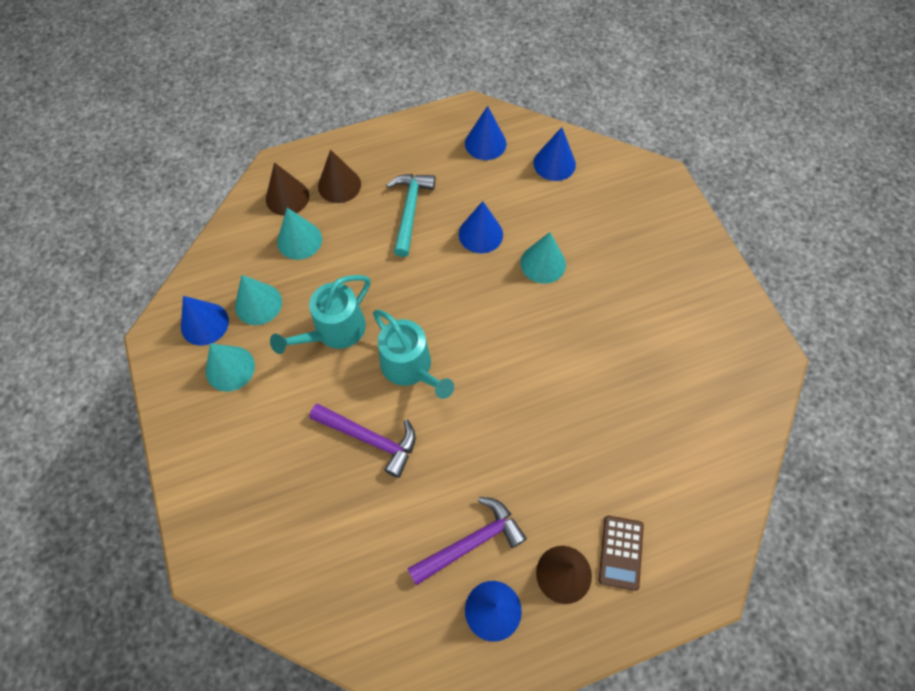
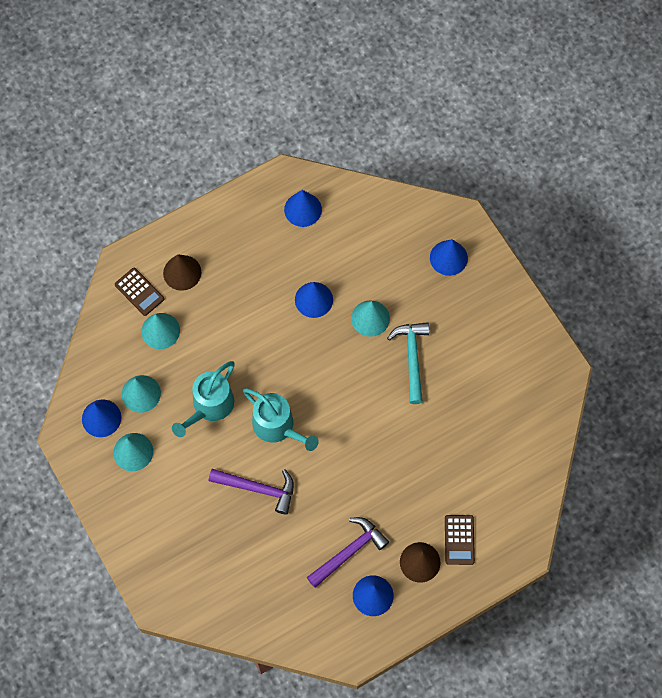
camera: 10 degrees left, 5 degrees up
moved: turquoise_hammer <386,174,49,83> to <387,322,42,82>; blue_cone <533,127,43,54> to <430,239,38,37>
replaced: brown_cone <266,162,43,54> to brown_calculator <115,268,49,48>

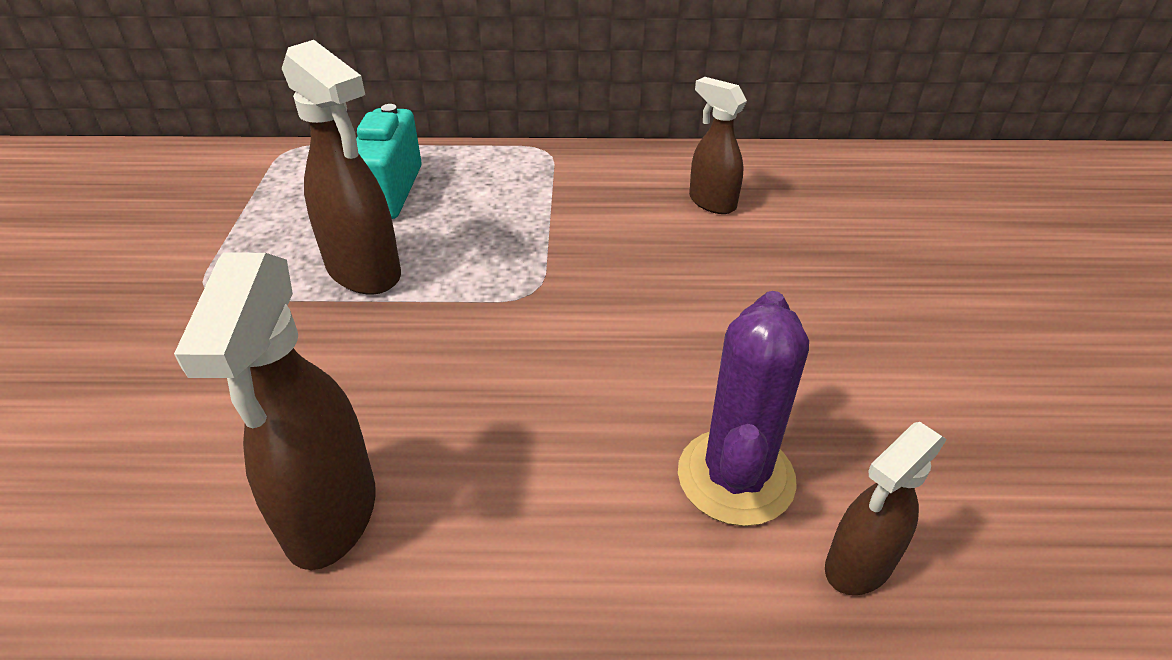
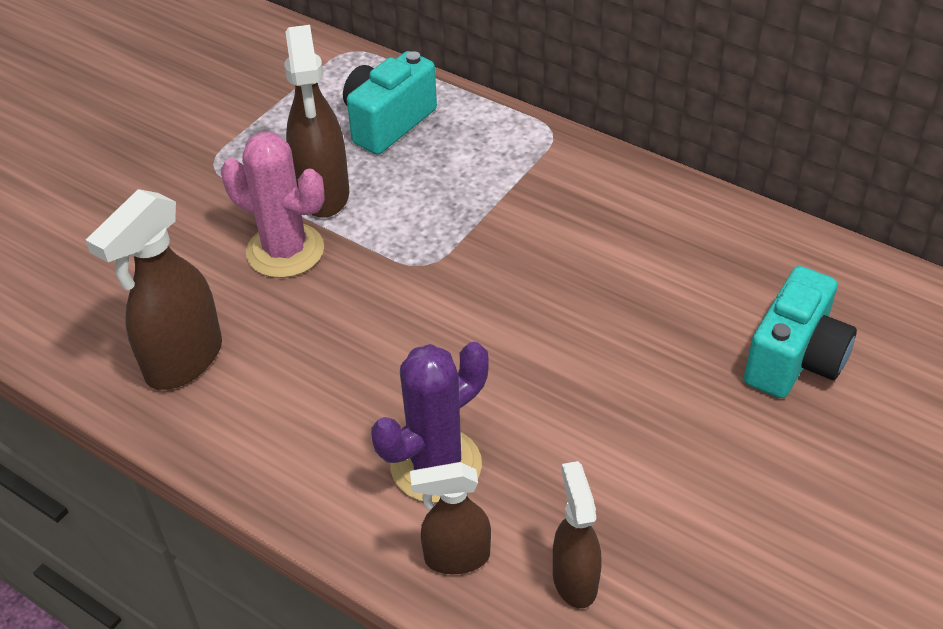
camera: 35 degrees right, 5 degrees up
added: pink_cactus <221,132,104,146>; turquoise_camera <744,266,113,132>
moved: brown_spray_bottle <689,77,58,137> to <553,461,49,147>

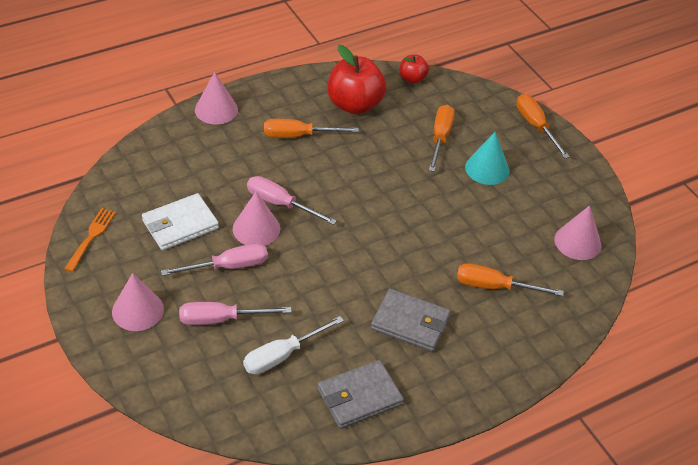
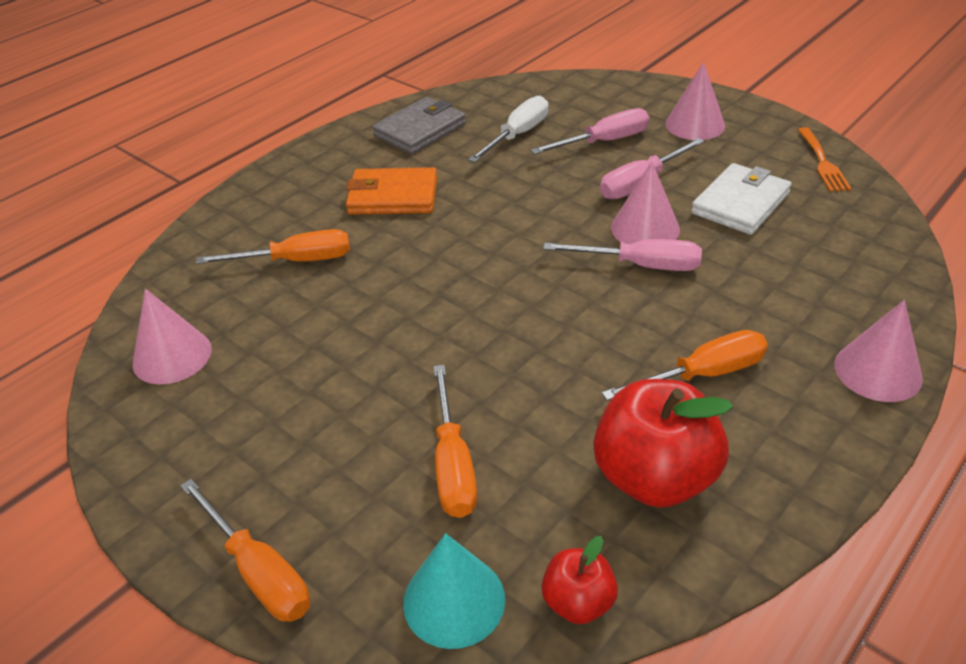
camera: 165 degrees right, 5 degrees down
moved: turquoise_cone <465,132,44,53> to <403,533,102,116>
recoloured: grey_wallet <371,289,80,63> to orange_wallet <346,167,91,48>

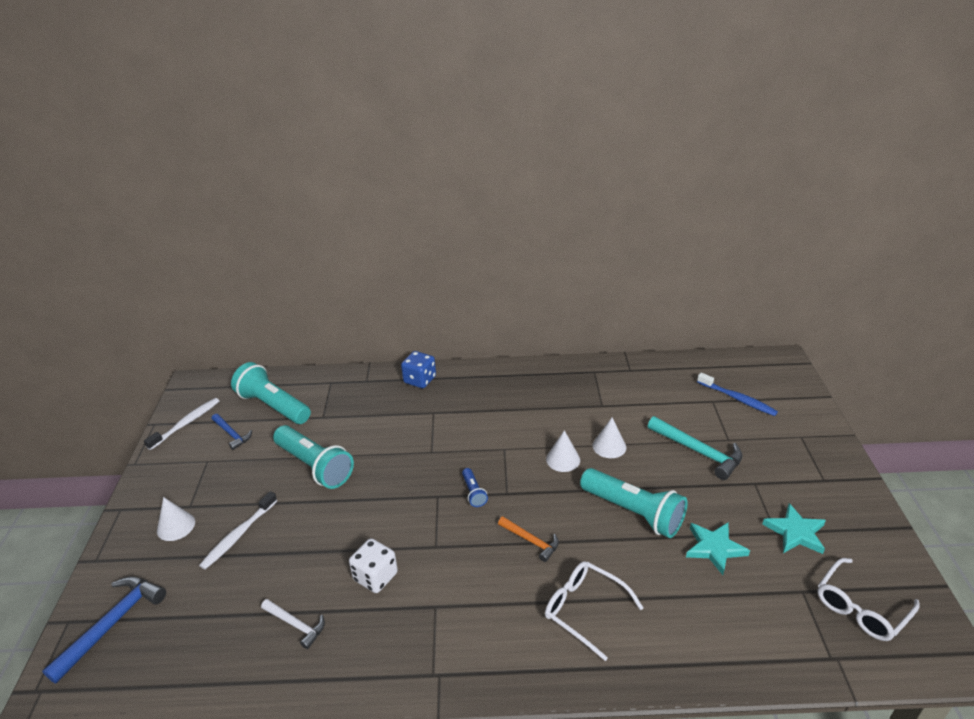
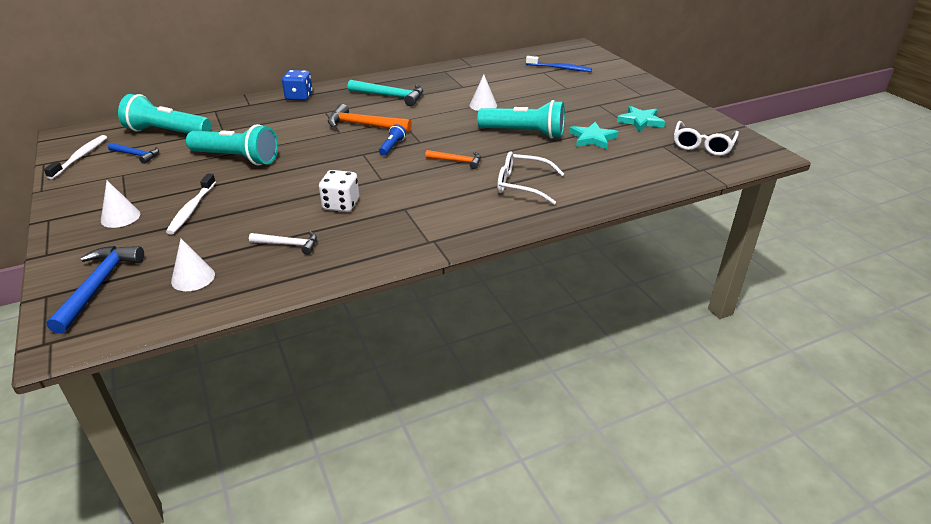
camera: 25 degrees left, 0 degrees up
added: orange_hammer <328,104,84,28>
moved: white_cone <546,430,34,42> to <171,239,44,52>; turquoise_hammer <648,416,94,64> to <348,80,75,26>
turned: blue_flashlight <462,468,26,39> = <379,124,27,32> 120 degrees counterclockwise

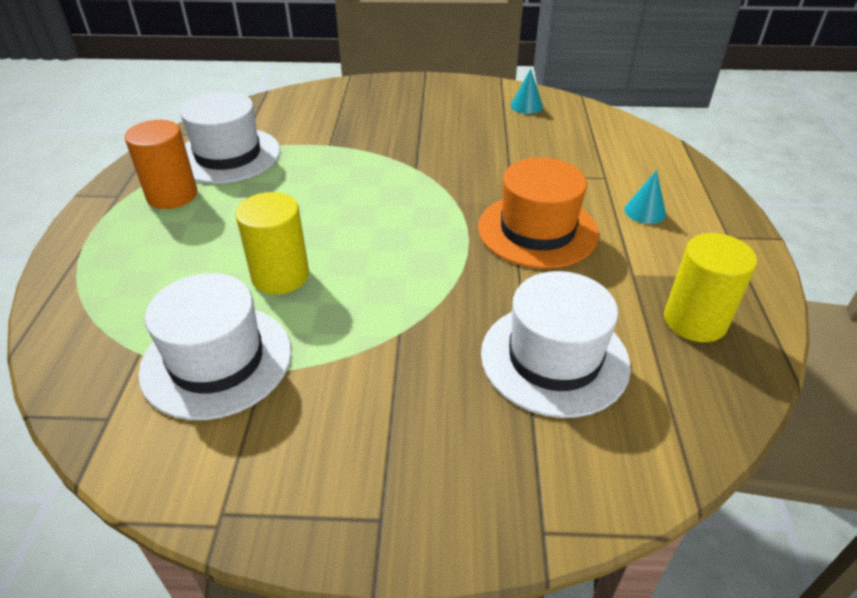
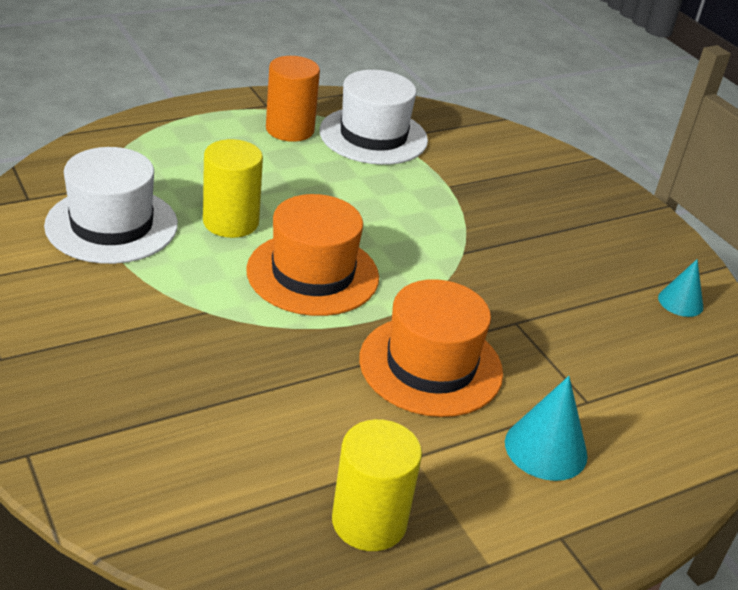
camera: 55 degrees right, 5 degrees down
removed: white_hat <481,271,150,147>
added: orange_hat <246,194,133,122>
resized: turquoise_cone <624,170,42,54> = <505,376,83,105> x1.53

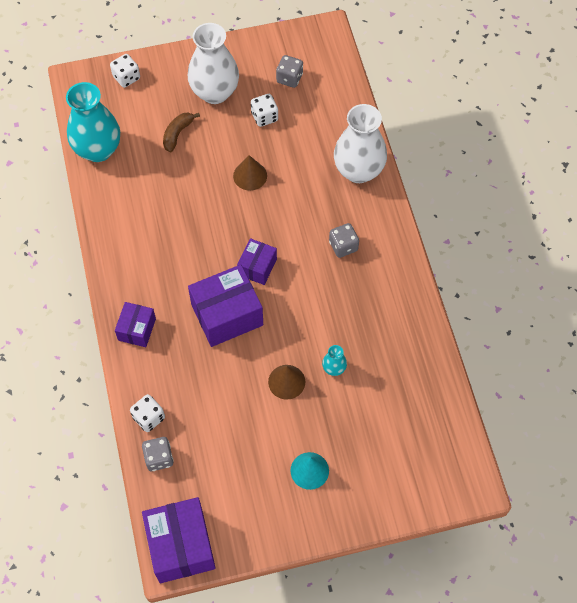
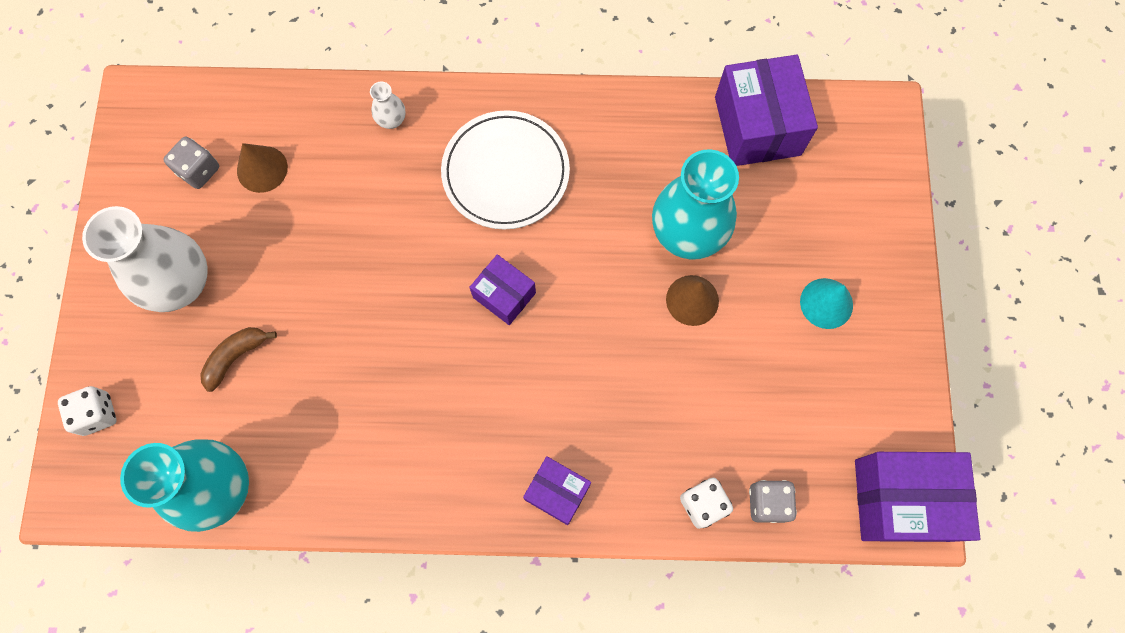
camera: 75 degrees left, 10 degrees up
removed: white_dice <251,94,27,33>
moved: brown_cone <233,155,34,36> to <237,143,51,50>; purple_box <188,265,75,82> to <715,55,103,111>
replaced: grey_dice <329,223,30,35> to white_plate <441,110,129,120>
turned: brown_banana <163,113,37,39> = <200,327,77,65> 90 degrees clockwise
resized: white_vase <334,104,53,79> = <370,82,35,47> x0.43; turquoise_vase <322,345,25,31> = <652,149,87,111> x2.33

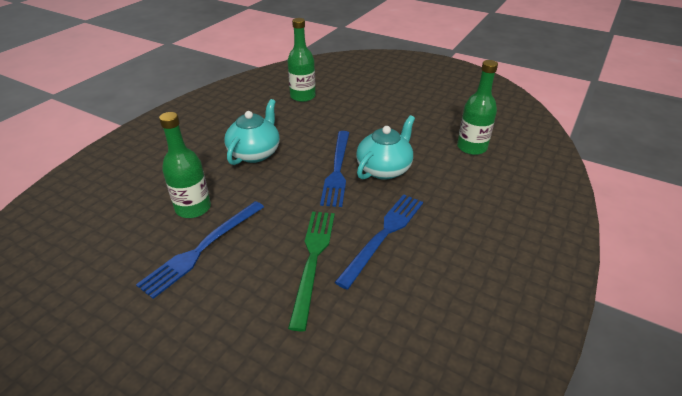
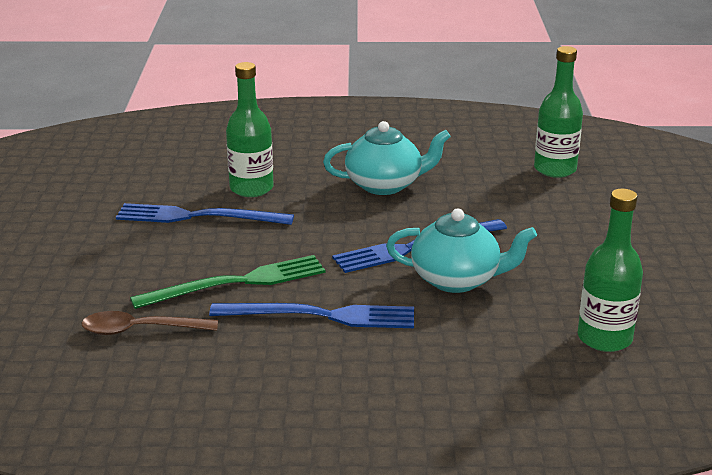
camera: 60 degrees right, 10 degrees down
added: brown_spoon <82,311,136,24>

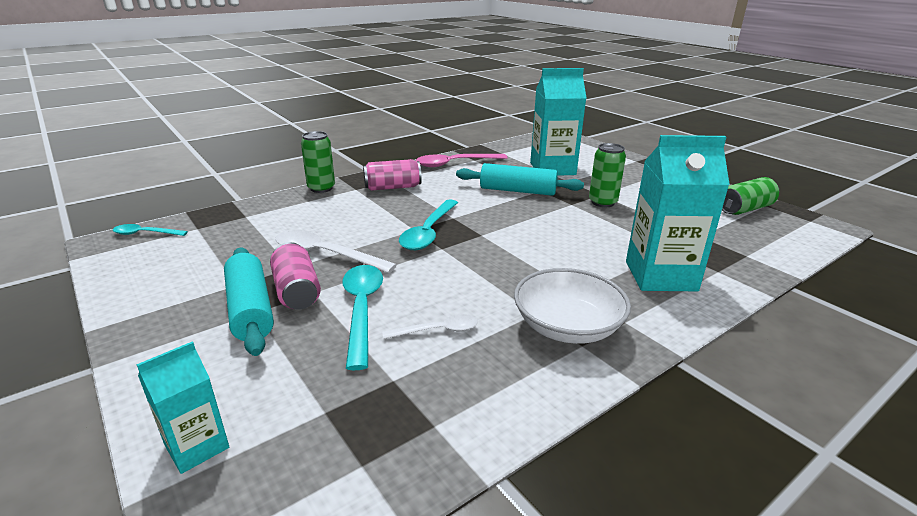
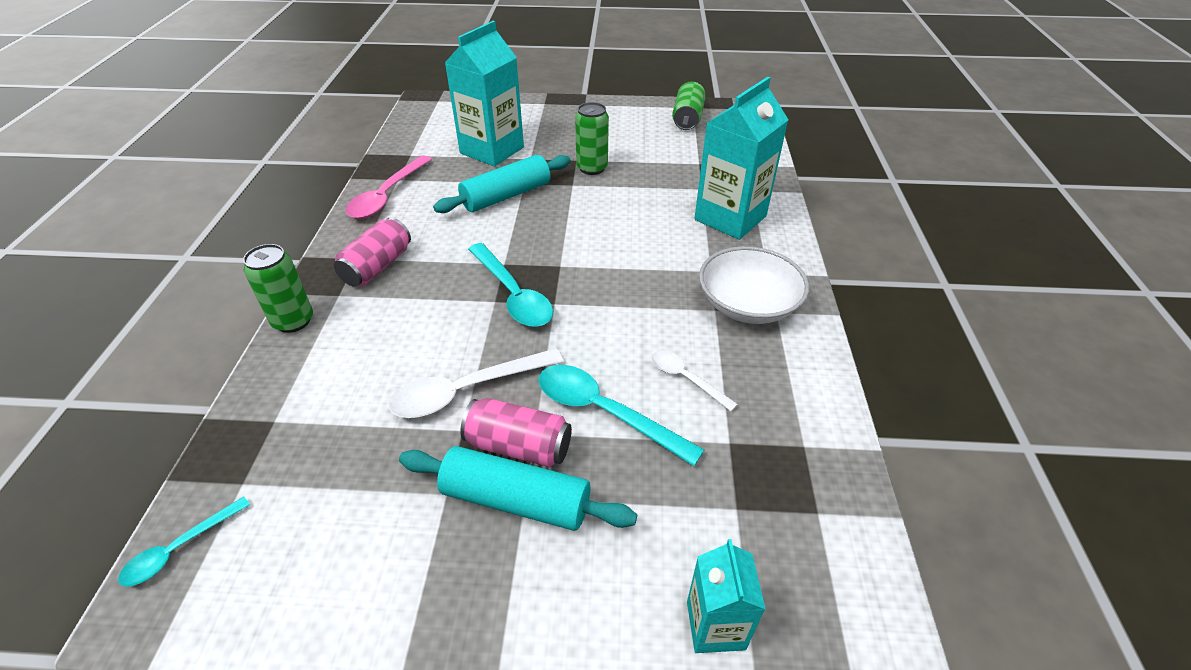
camera: 50 degrees left, 15 degrees up
turned: white_spoon <382,314,96,25> = <652,350,86,61> 75 degrees counterclockwise

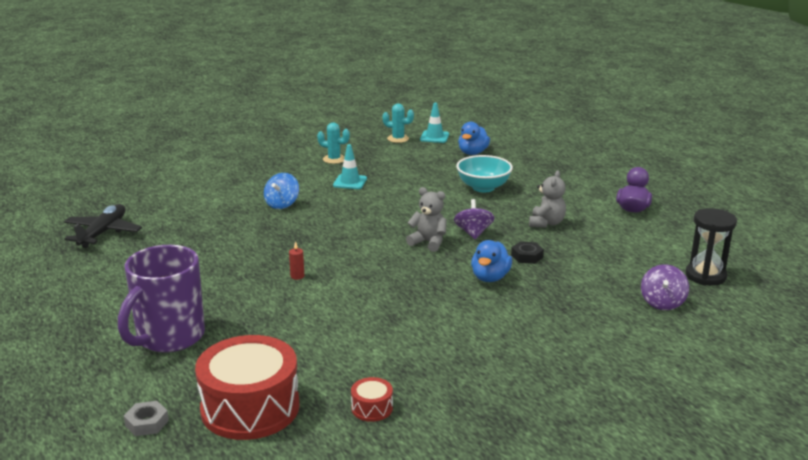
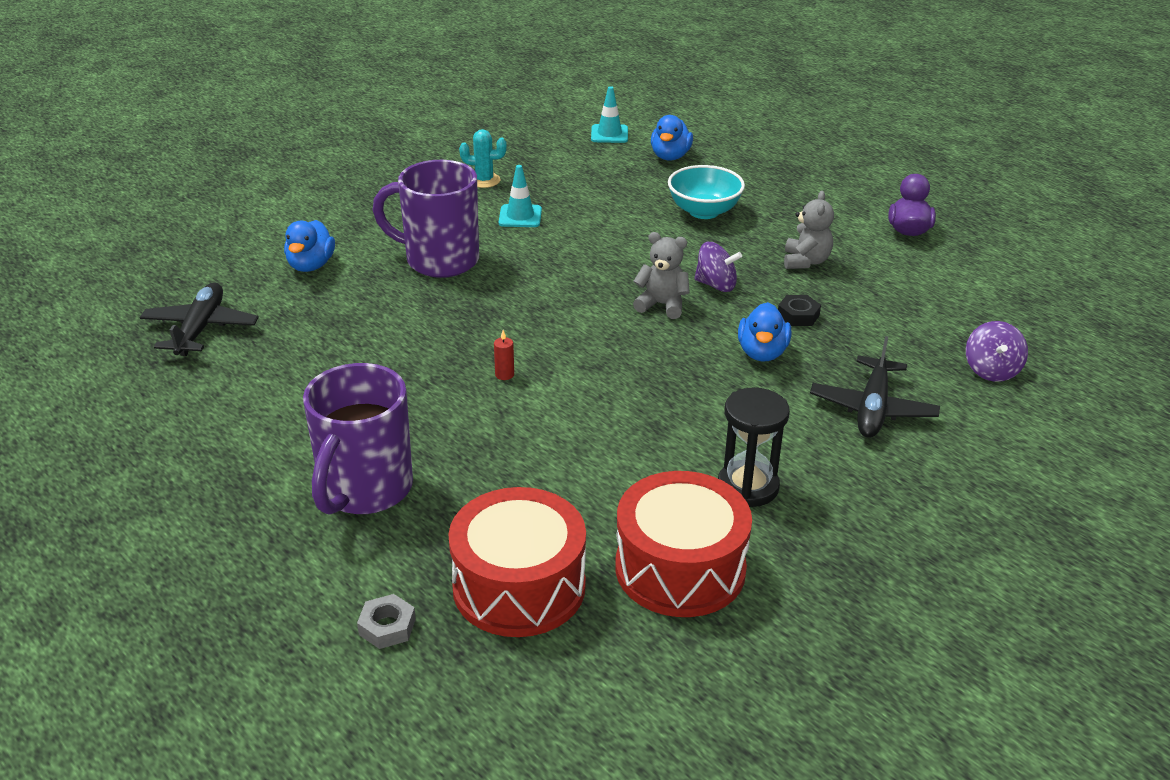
camera: 10 degrees left, 10 degrees up
removed: turquoise_cactus <382,104,32,39>
added: blue_duck <284,220,51,52>; black_plane <810,336,130,102>
moved: black_hourglass <686,208,51,78> to <718,388,72,119>
replaced: blue_spinning_top <264,173,35,36> to purple_mug <373,160,106,118>
turned: purple_spinning_top <454,199,41,41> = <694,242,48,50> 120 degrees clockwise
resized: red_drum <351,377,42,45> = <615,471,137,146> x2.37

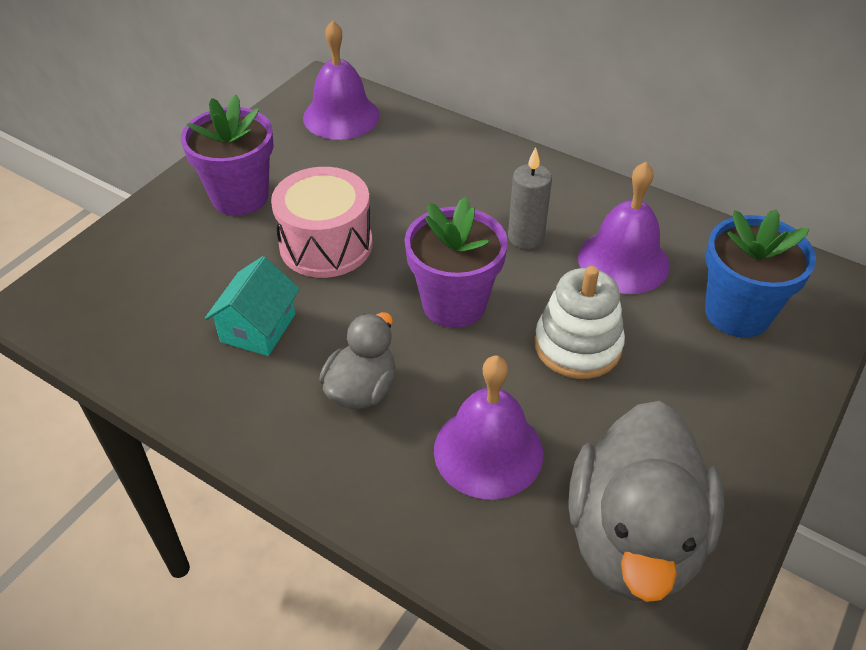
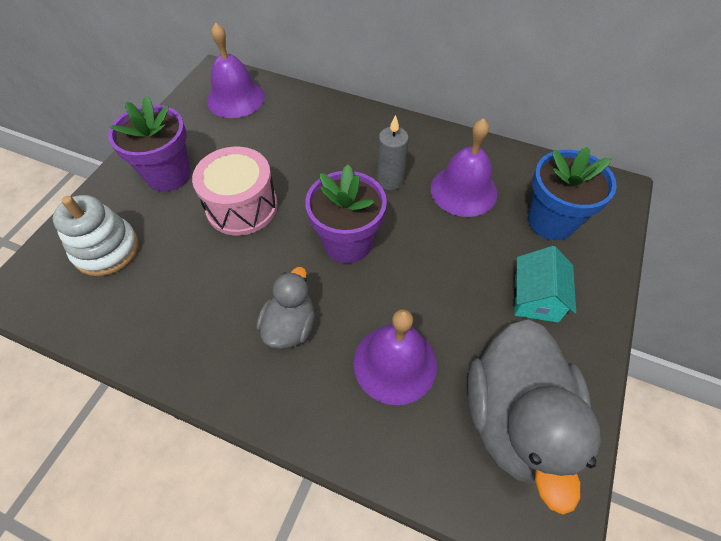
camera: 10 degrees left, 10 degrees up
moved: white_stacking_toy <534,266,91,113> to <53,195,86,81>; turquoise_house <205,256,95,100> to <514,246,62,77>

